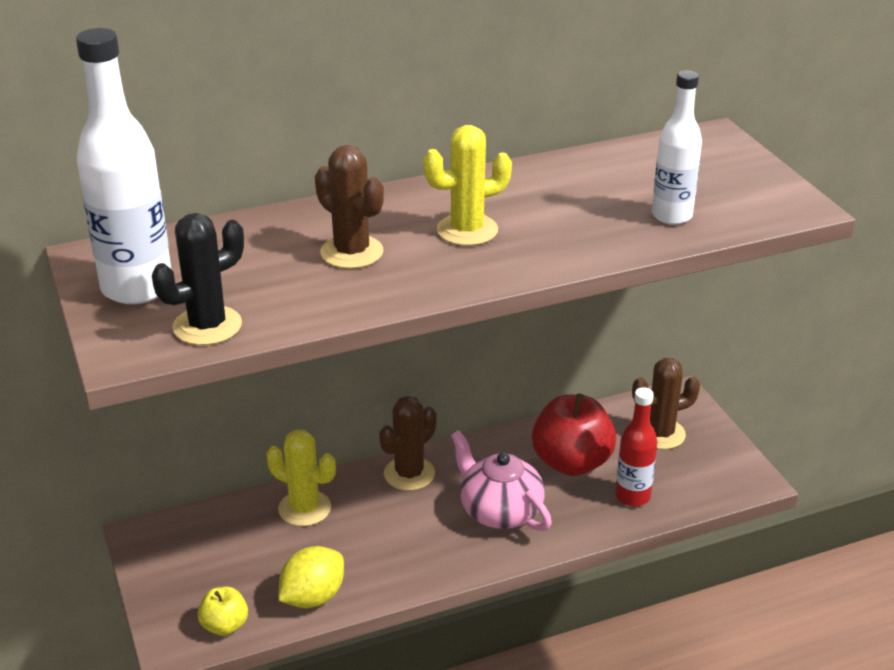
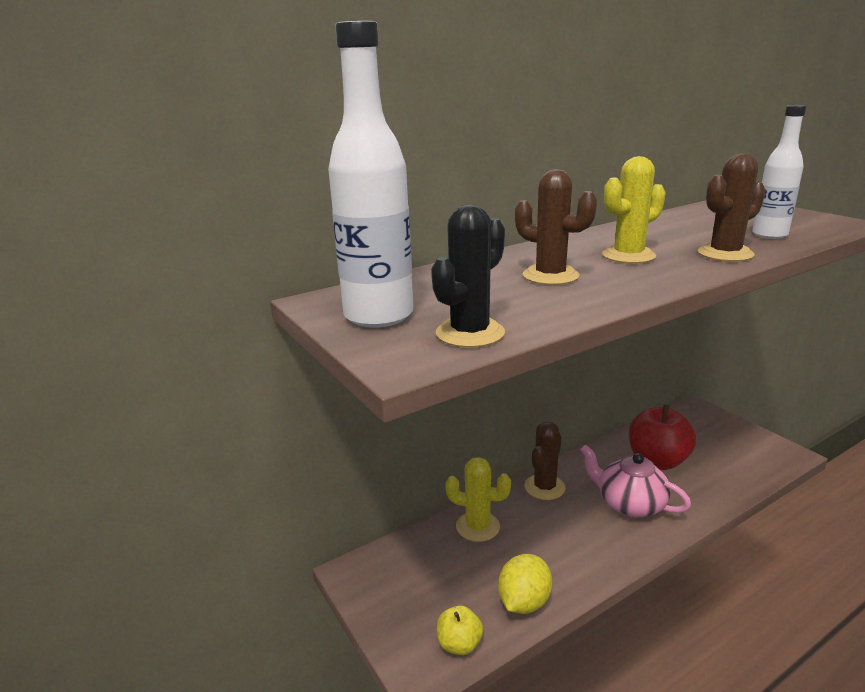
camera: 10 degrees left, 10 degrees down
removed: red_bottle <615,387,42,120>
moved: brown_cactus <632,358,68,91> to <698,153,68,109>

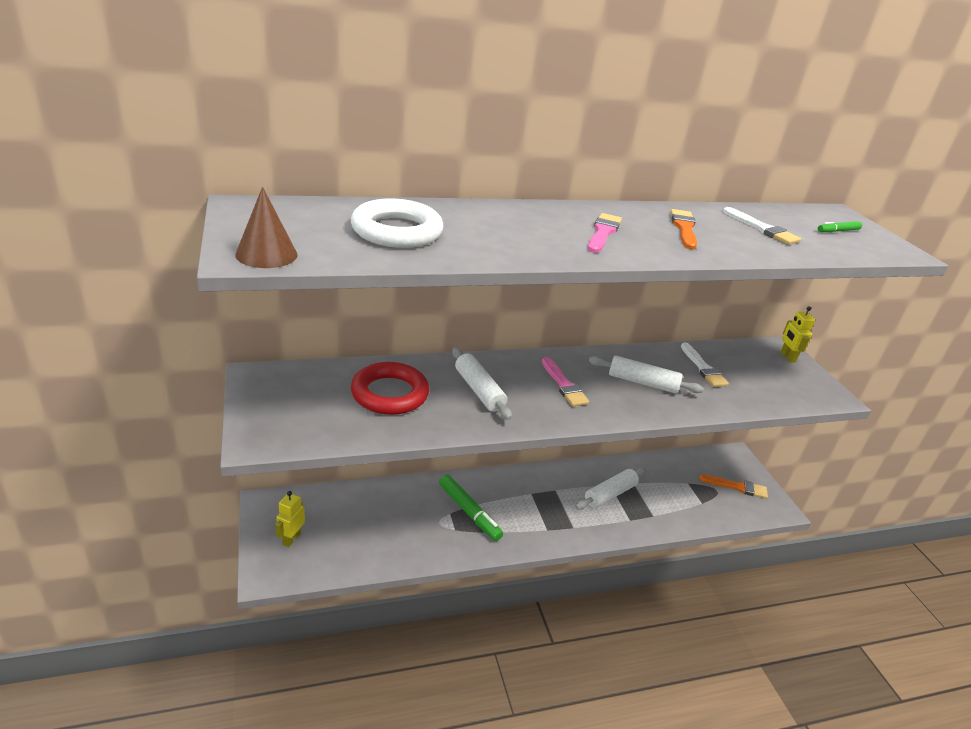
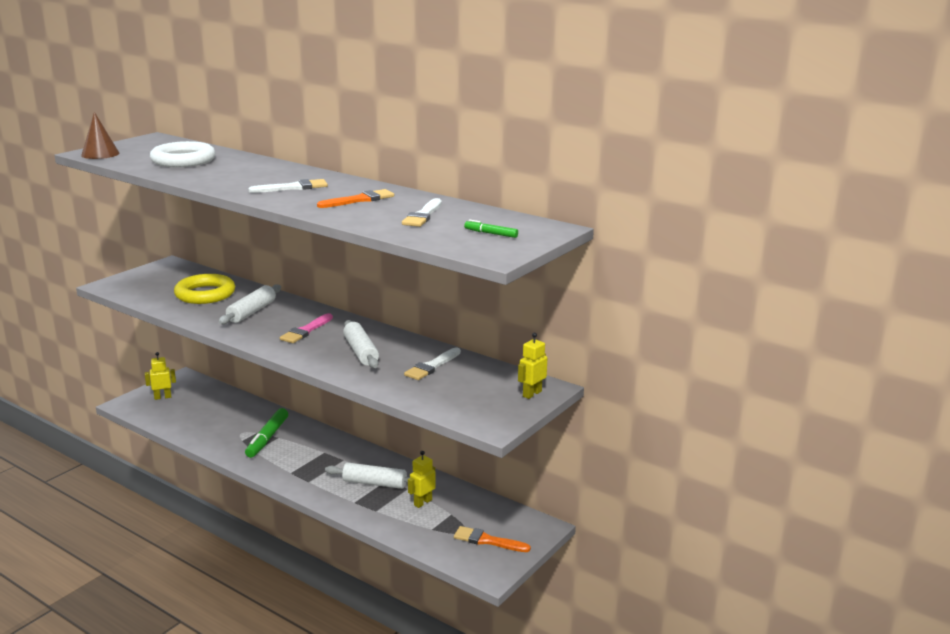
camera: 55 degrees right, 10 degrees down
added: yellow_robot <408,451,28,57>
recoloured: red_ring <351,362,78,53> to yellow_ring <174,274,61,30>; pink_brush <588,213,34,40> to white_brush <248,179,80,14>
turned: orange_brush <699,474,69,25> = <454,526,77,26> 135 degrees clockwise

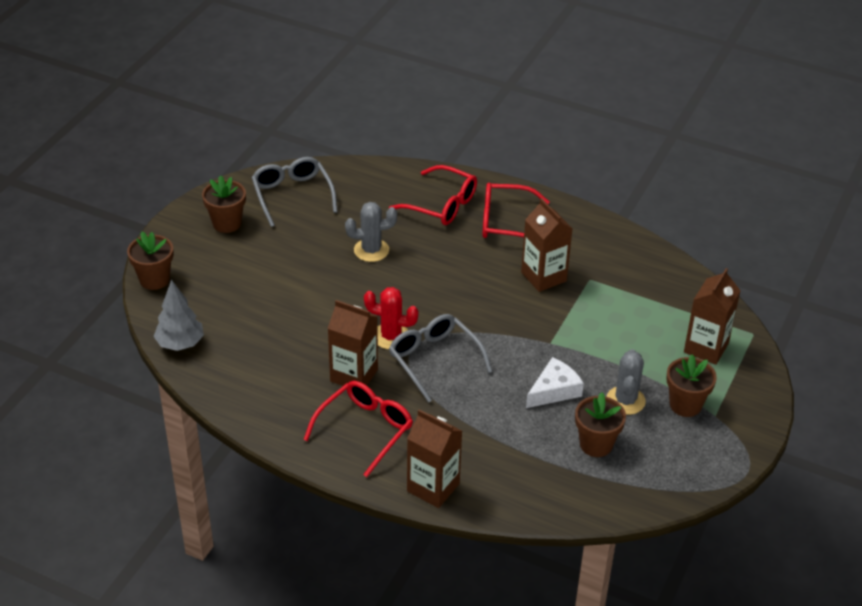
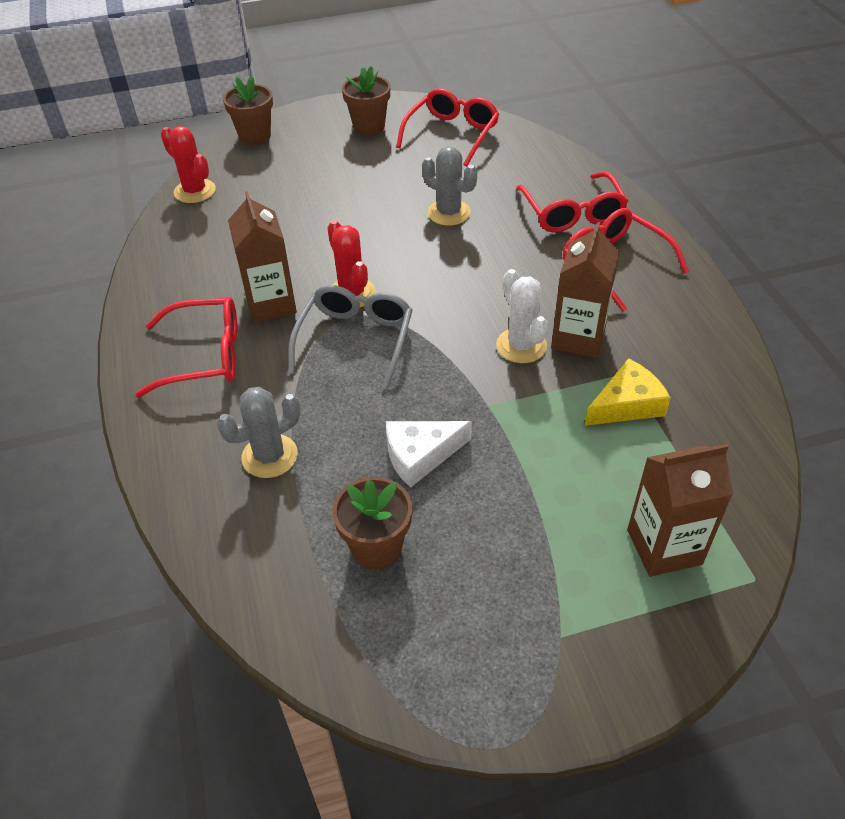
camera: 50 degrees right, 5 degrees up
removed: brown_carton <407,409,55,99>; brown_flower_pot <666,354,51,63>
added: white_cactus <496,269,52,94>; yellow_cheese <585,358,86,68>
moved: grey_cactus <607,349,39,66> to <217,387,84,91>
replaced: grey_tree <153,280,51,71> to red_cactus <161,126,55,77>
recoloured: grey_glasses <251,157,86,70> to red_glasses <396,88,104,78>
turned: white_cheese <526,357,58,51> = <386,421,86,67> 150 degrees clockwise

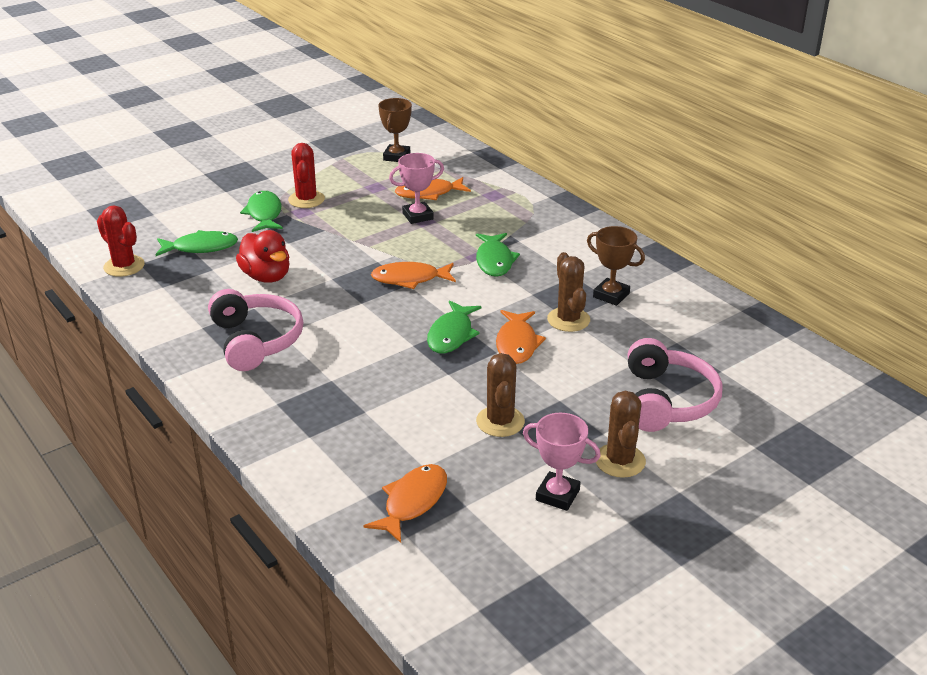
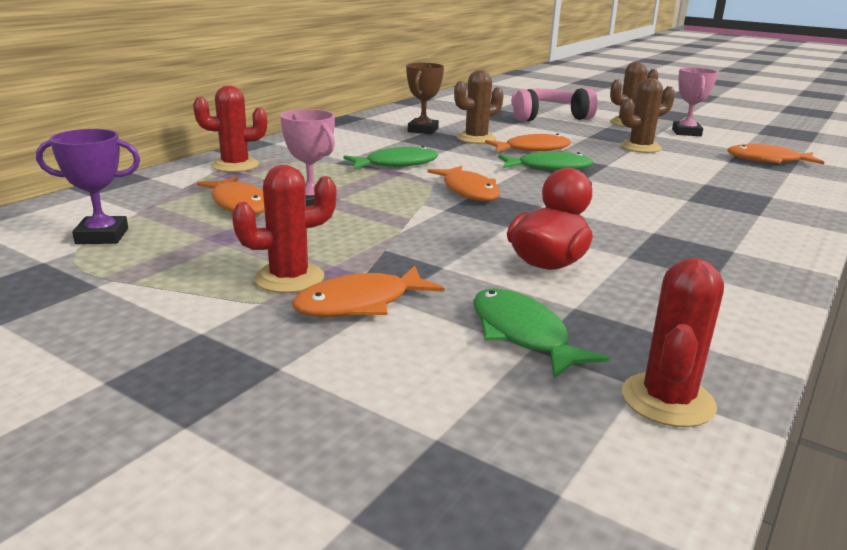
camera: 110 degrees left, 10 degrees down
removed: pink_headphones <208,289,95,82>
added: red_cactus <193,85,74,87>
recoloured: brown_trophy <378,98,34,64> to purple_trophy <36,129,104,115>; green_fish <240,191,43,41> to orange_fish <292,266,152,51>

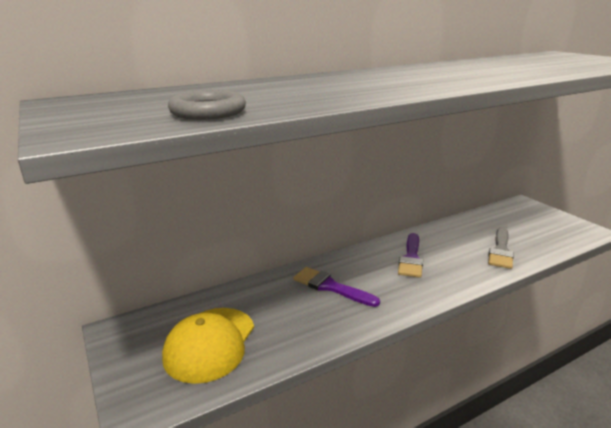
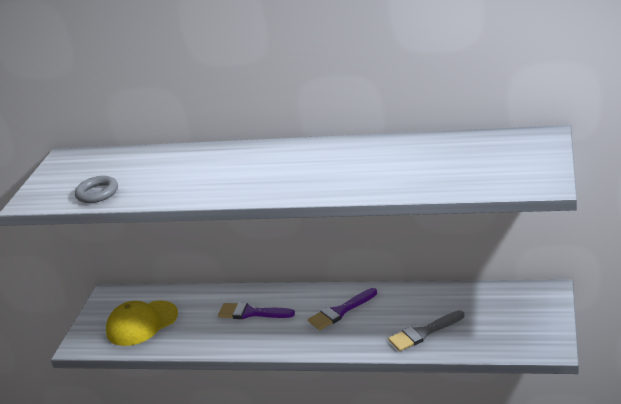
camera: 45 degrees right, 5 degrees up
turned: purple_brush <293,267,87,40> = <218,302,77,17> 60 degrees counterclockwise

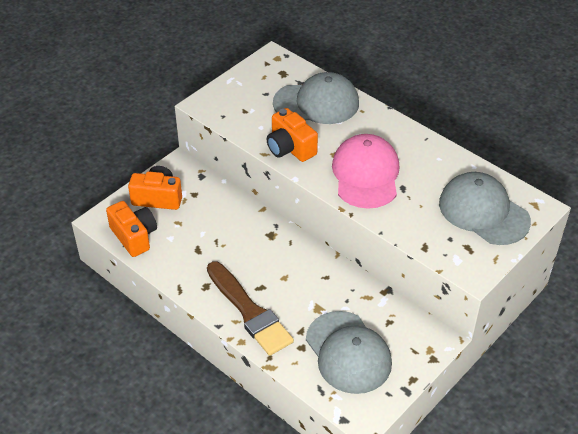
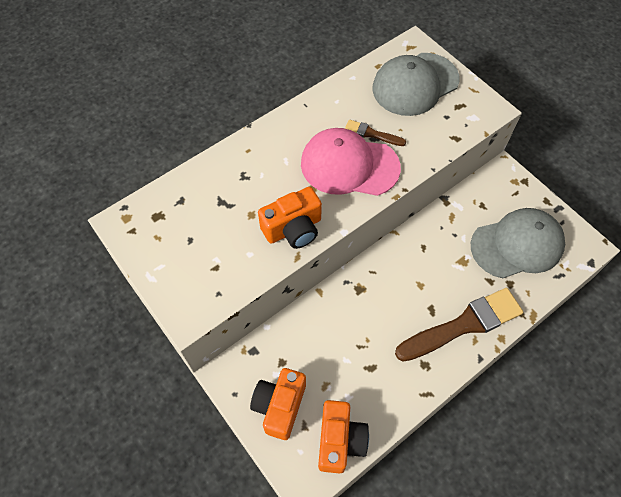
camera: 80 degrees left, 15 degrees up
removed: grey_cap <273,72,86,52>
added: brown_brush <345,120,61,26>
turned: orange_camera <106,201,51,56> = <318,400,51,73> 120 degrees clockwise

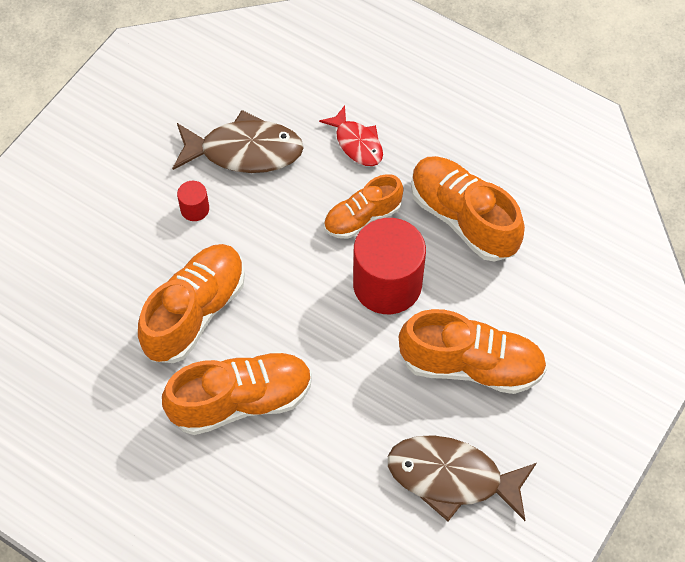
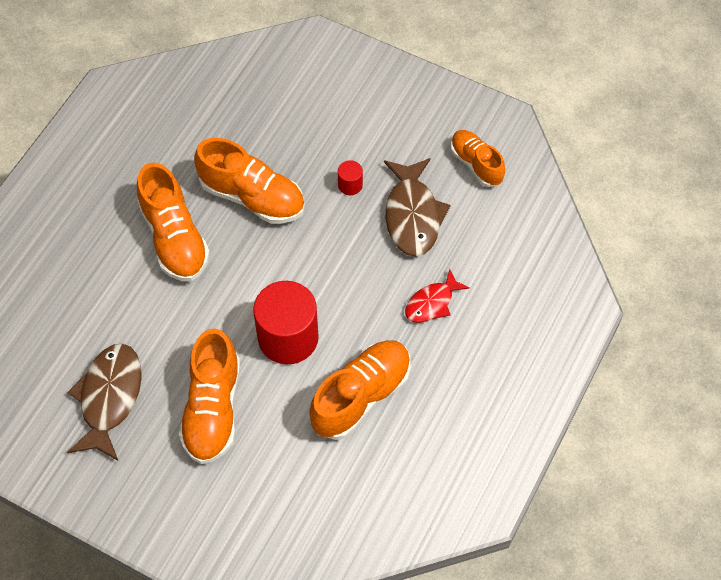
camera: 85 degrees right, 0 degrees up
moved: orange_shoe <324,174,79,65> to <451,130,54,57>

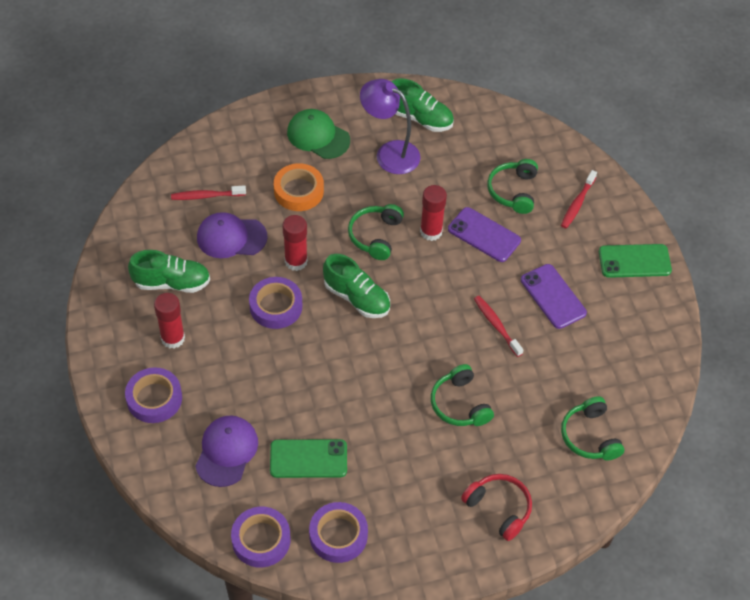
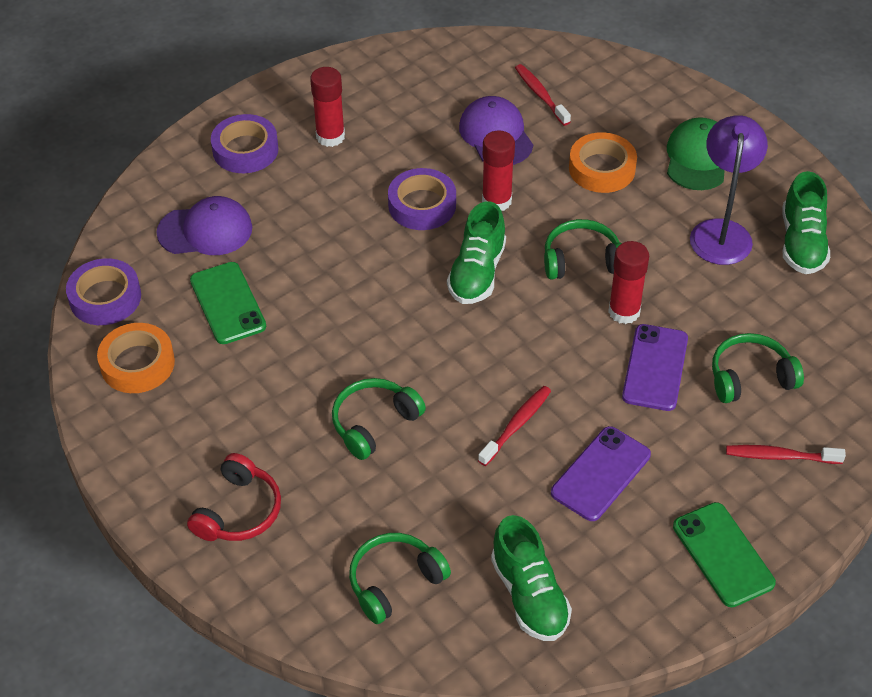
camera: 70 degrees right, 5 degrees down
moved: green_shoe <128,250,82,43> to <491,515,81,126>
recoloured: purple_tape <309,502,59,61> to orange_tape <97,323,78,70>

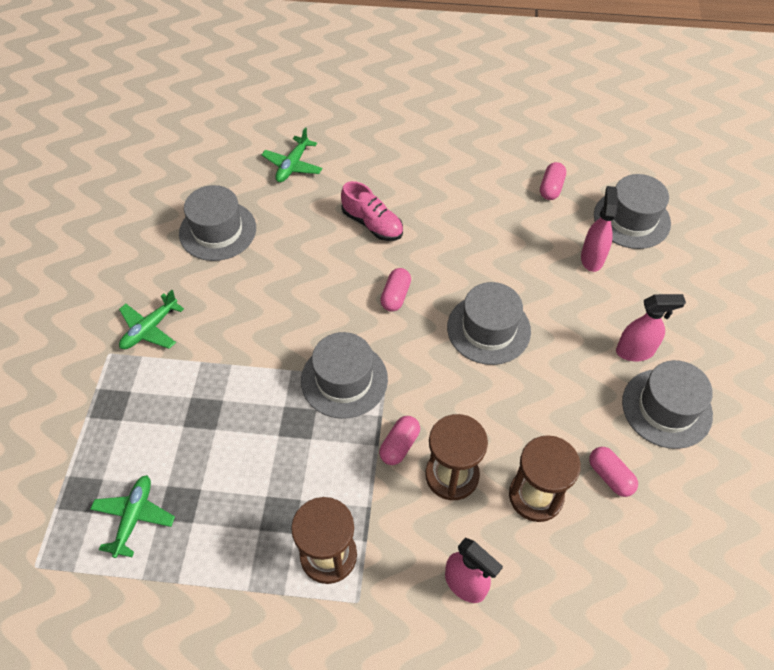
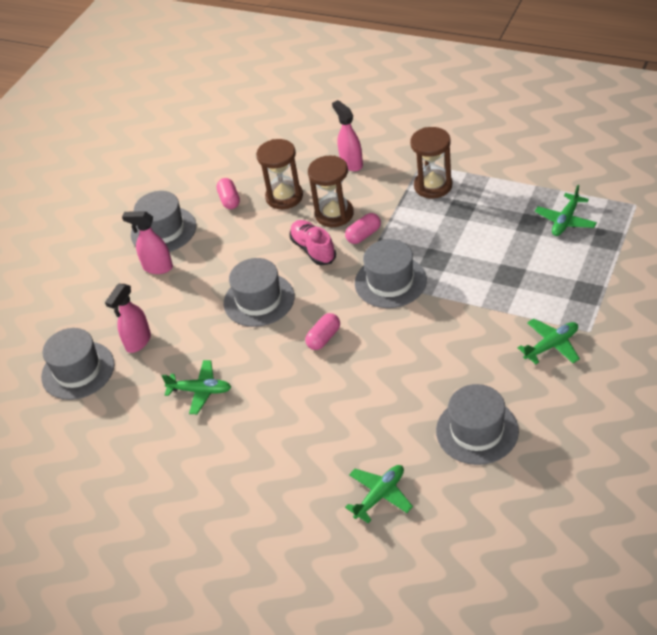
camera: 155 degrees left, 10 degrees down
removed: pink_capsule <540,162,26,38>
added: green_plane <162,360,69,54>
moved: pink_shoe <341,181,62,60> to <290,220,46,45>

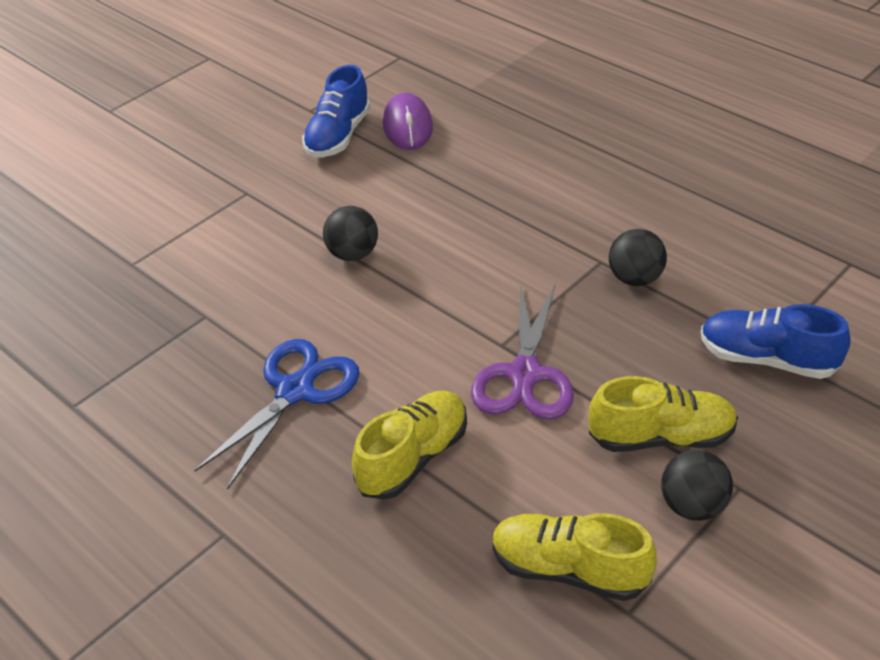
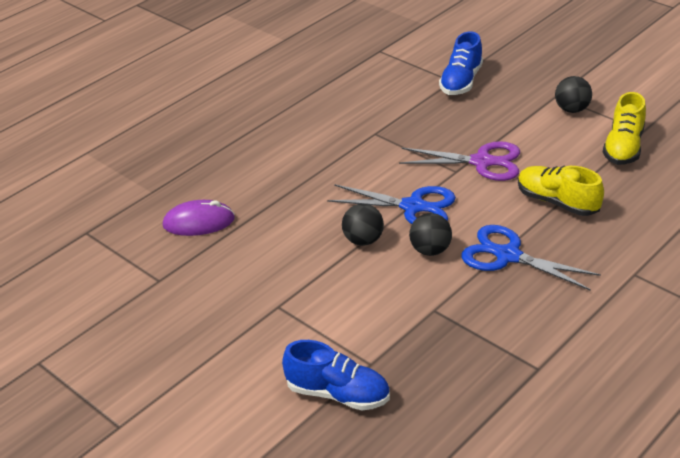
camera: 90 degrees left, 5 degrees down
removed: yellow_shoe <589,376,149,76>
added: blue_scissors <327,184,129,40>
moved: blue_shoe <302,65,69,93> to <282,340,108,70>; black_ball <609,229,58,57> to <409,213,43,43>

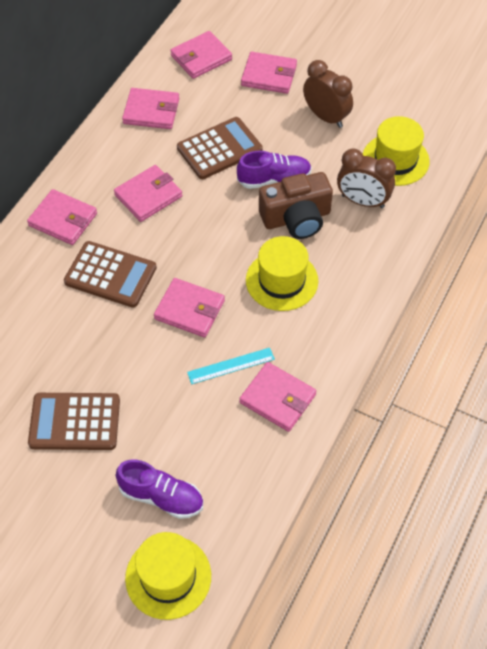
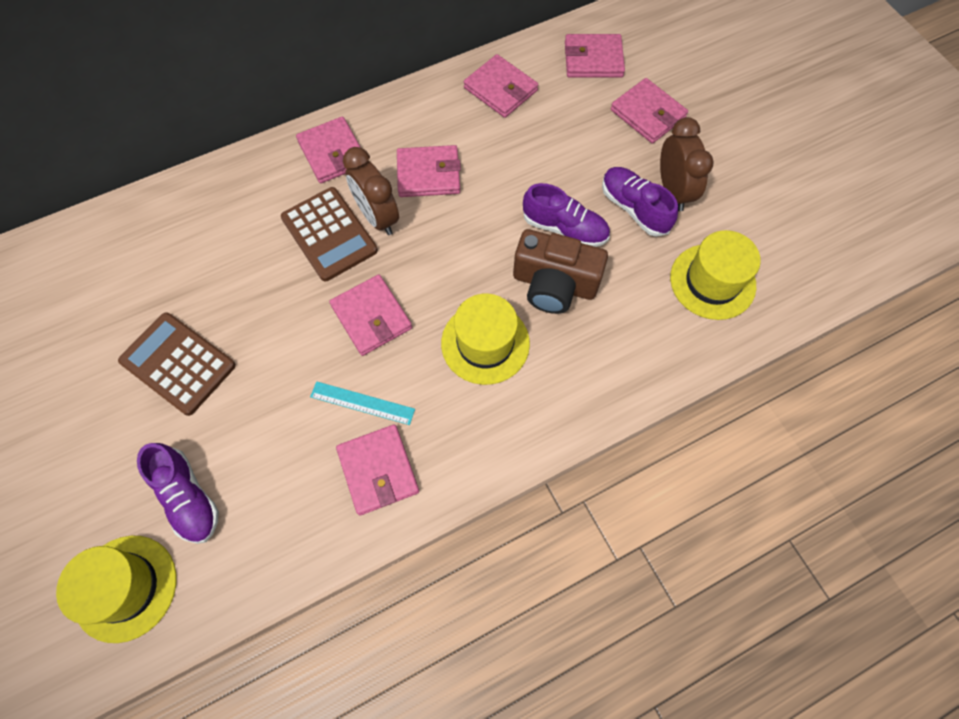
camera: 35 degrees right, 10 degrees up
removed: brown_calculator <177,117,86,62>
added: purple_shoe <602,167,76,69>
moved: brown_clock <337,148,59,60> to <343,147,56,88>

